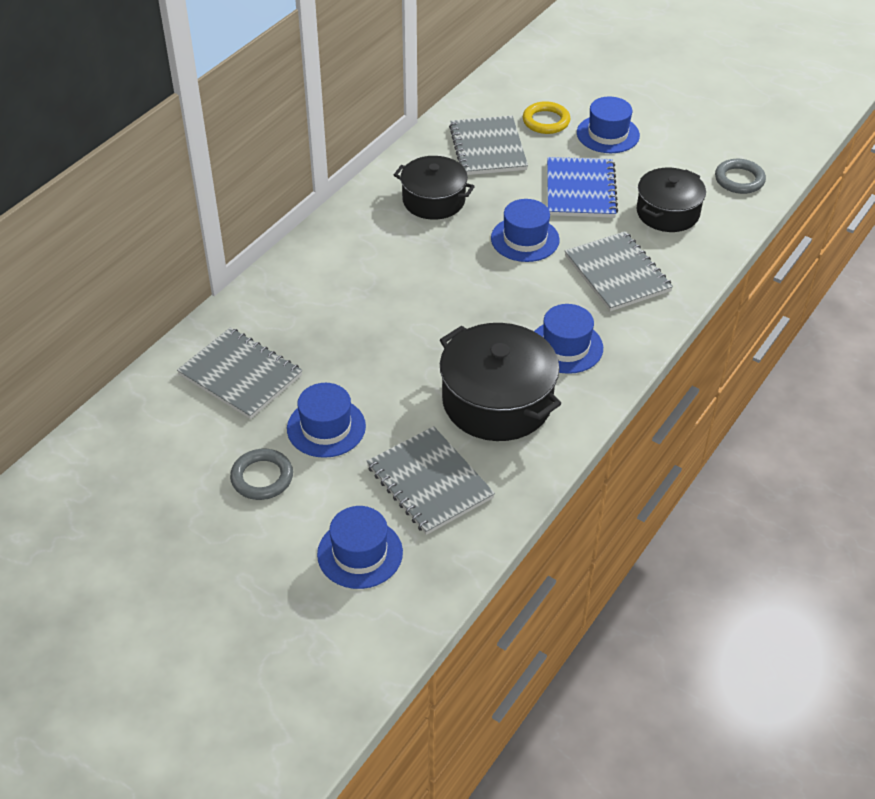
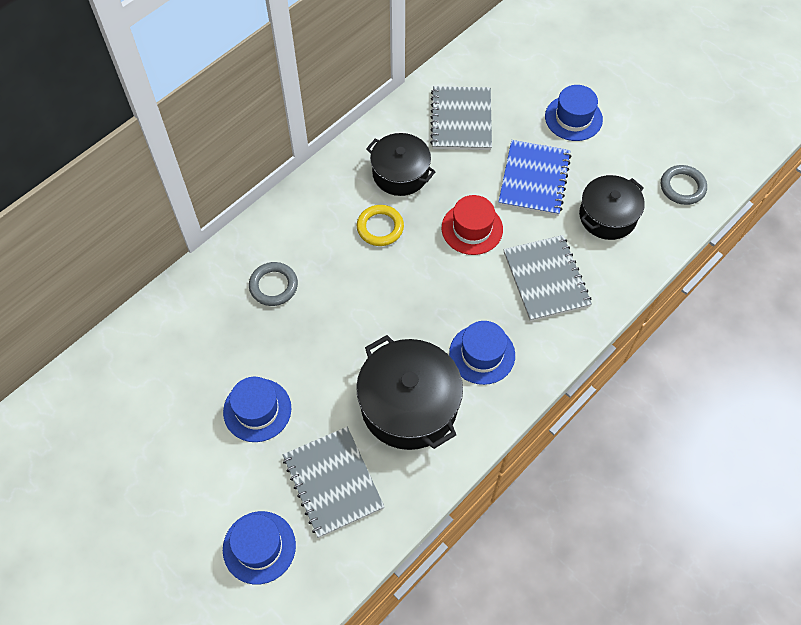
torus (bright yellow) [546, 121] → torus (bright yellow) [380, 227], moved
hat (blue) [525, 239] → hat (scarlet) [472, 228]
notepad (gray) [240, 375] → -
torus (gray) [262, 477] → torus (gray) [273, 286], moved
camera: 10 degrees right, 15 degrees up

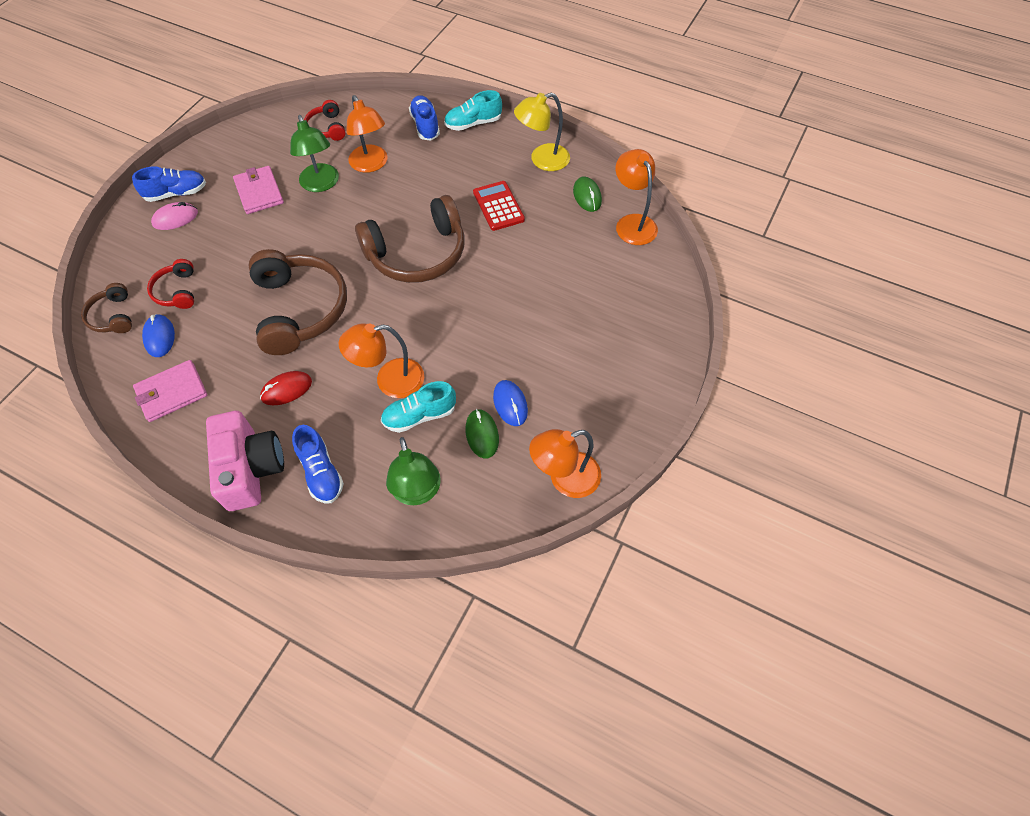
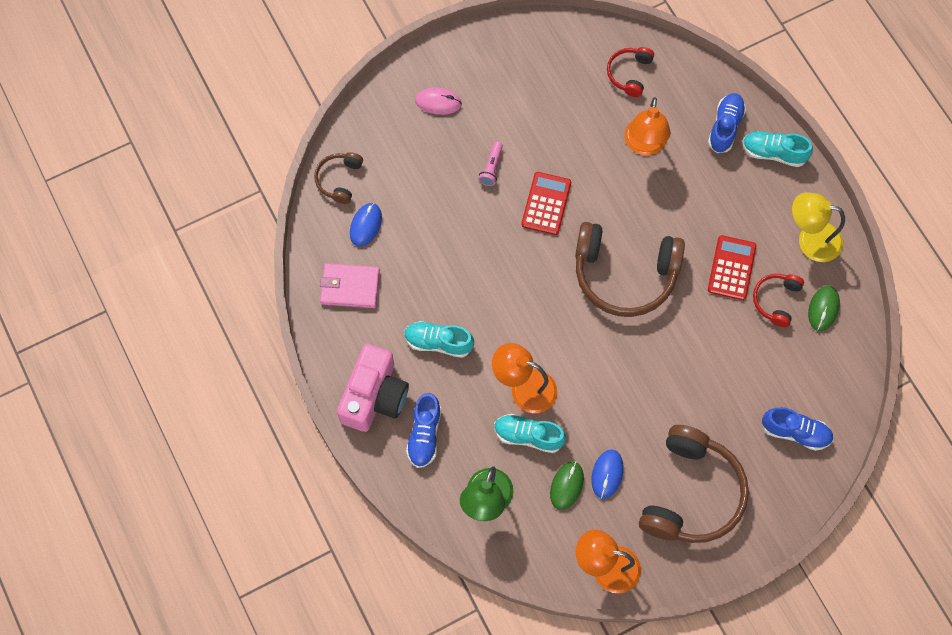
desk lamp (leaf-green) [321, 184] → -
desk lamp (orange) [632, 223] → -
lace-up shoe (blue) [176, 193] → lace-up shoe (blue) [795, 432], moved
card wallet (rosy) [259, 192] → -
headset (brown) [300, 309] → headset (brown) [691, 493], moved
headset (scarlet) [177, 291] → headset (scarlet) [776, 300], moved
mouse (scarlet) [286, 389] → lace-up shoe (teal) [438, 342]
- → torch (rosy) [491, 168]
- → pocket calculator (scarlet) [546, 204]
camera: 35 degrees right, 10 degrees up

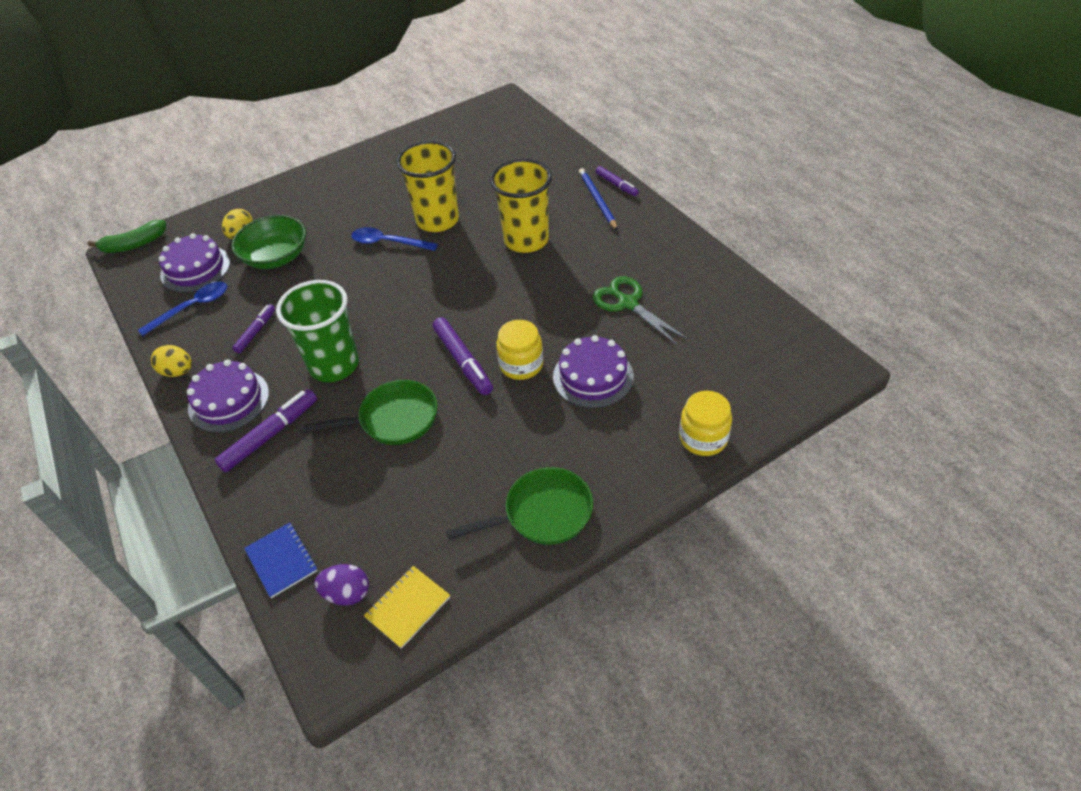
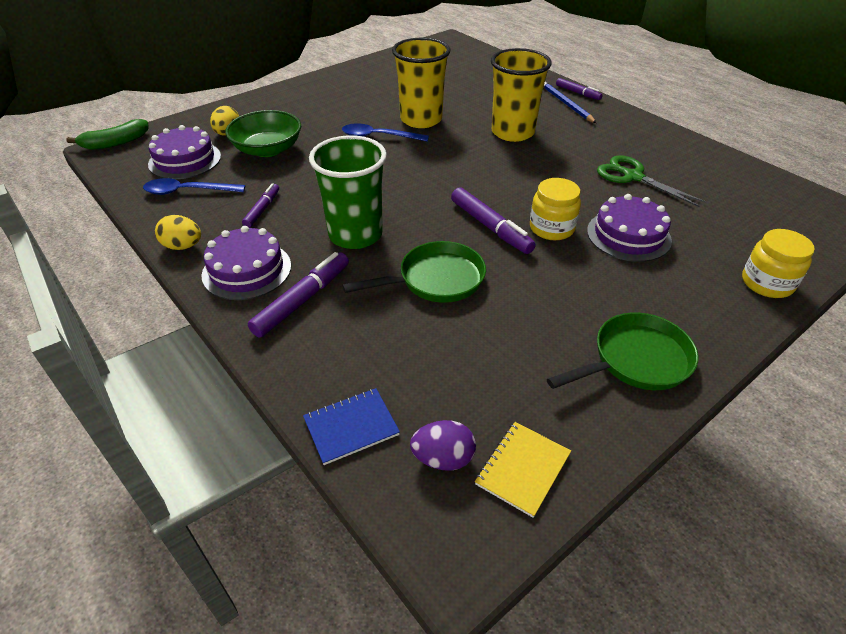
spoon (blue) [192, 308] → spoon (blue) [188, 191], 135 degrees counterclockwise
notepad (blue) [281, 560] → notepad (blue) [351, 427], 75 degrees counterclockwise
camera: 10 degrees left, 5 degrees down

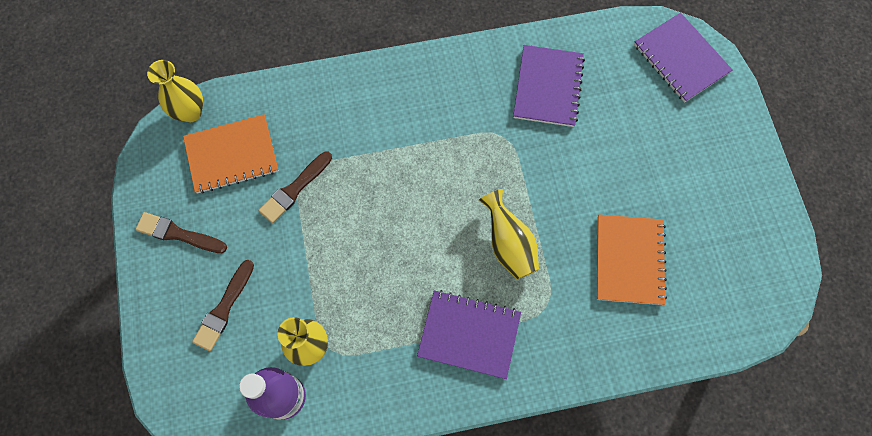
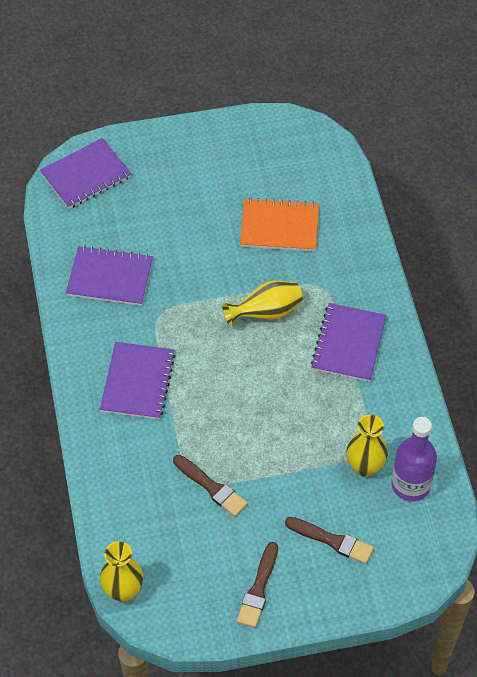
notepad (orange) [232, 155] → -
- → notepad (purple) [138, 382]
camera: 90 degrees left, 15 degrees down

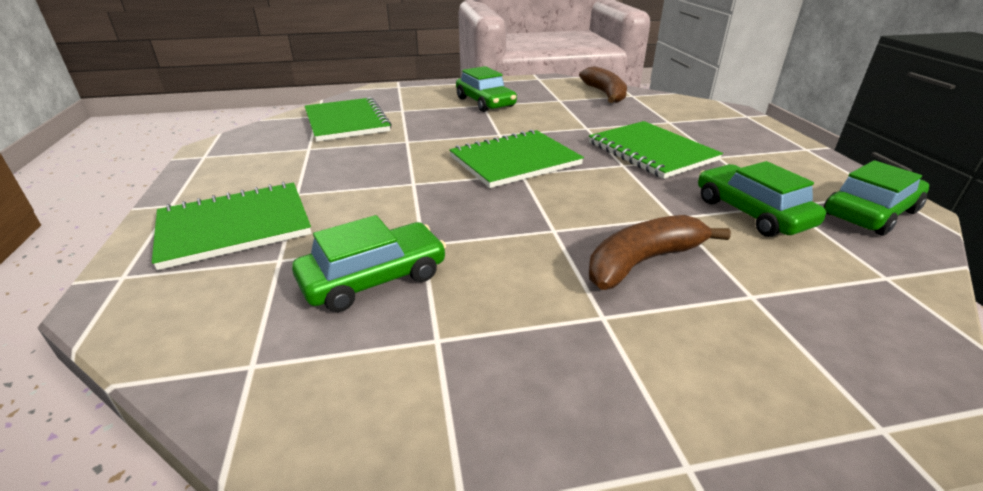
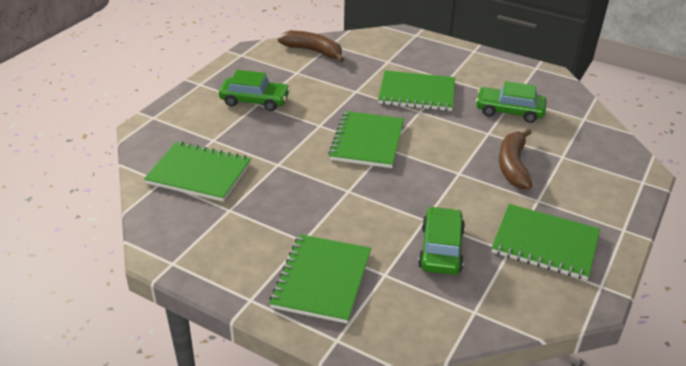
toy car (leaf-green) [870, 213] → -
- → notepad (leaf-green) [545, 243]
camera: 50 degrees left, 5 degrees up

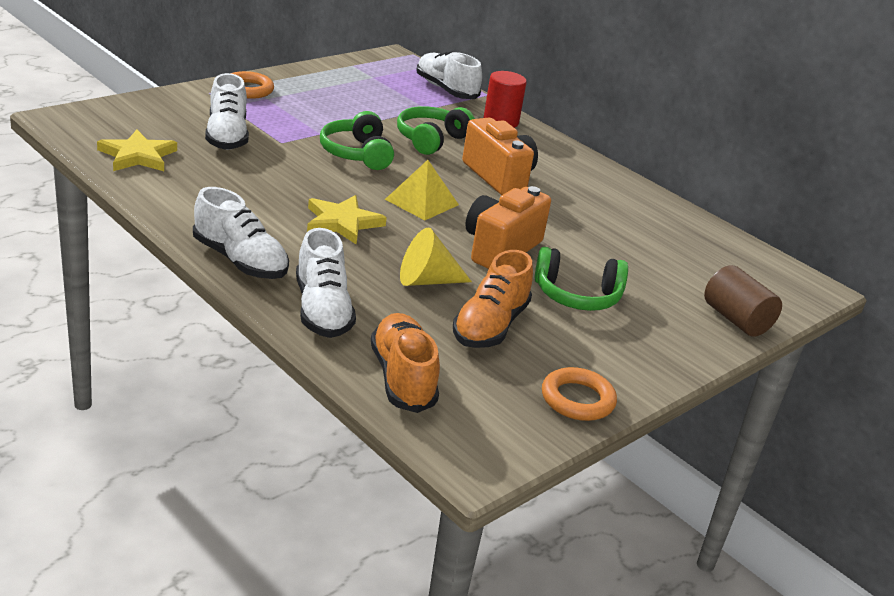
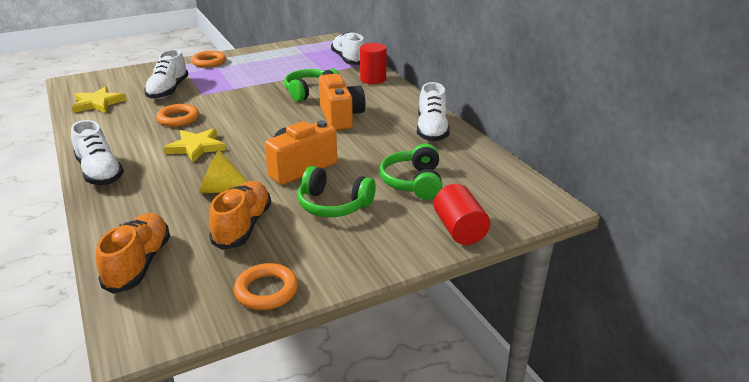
headset (leaf-green) [357, 154] → headset (leaf-green) [413, 182], moved
pyramid shape (bright yellow) [421, 202] → -
lace-up shoe (pure white) [322, 310] → lace-up shoe (pure white) [432, 130], moved
lace-up shoe (orange) [490, 326] → lace-up shoe (orange) [243, 226], 150 degrees clockwise
cylinder shape (brown) [736, 320] → cylinder shape (scarlet) [459, 230]
- → torus (orange) [178, 119]
camera: 20 degrees right, 0 degrees up

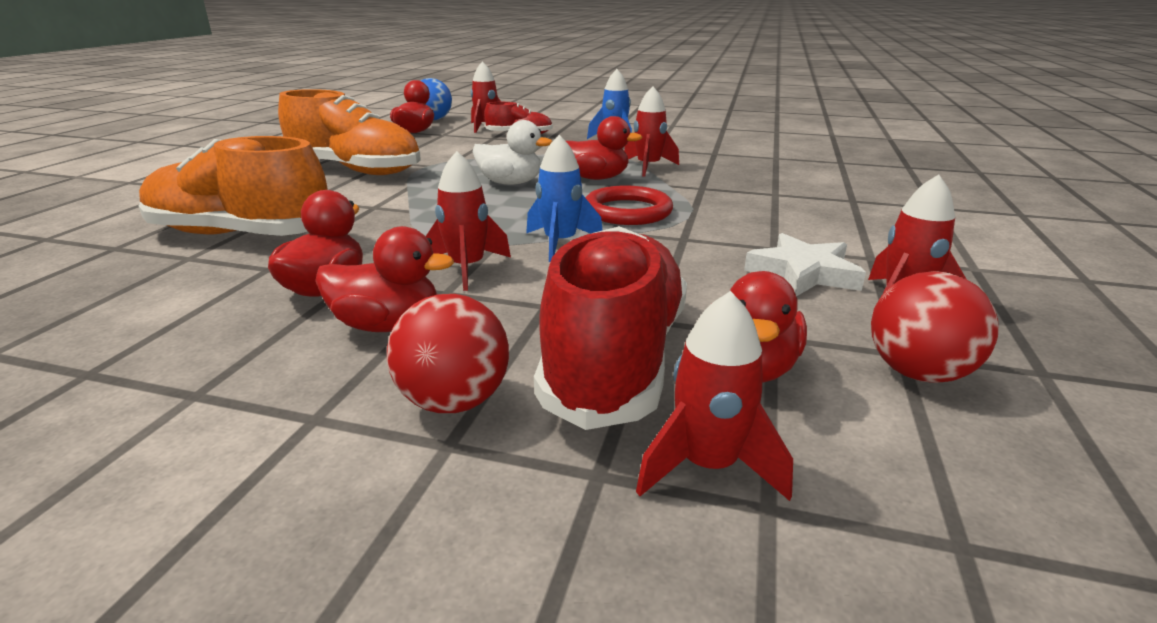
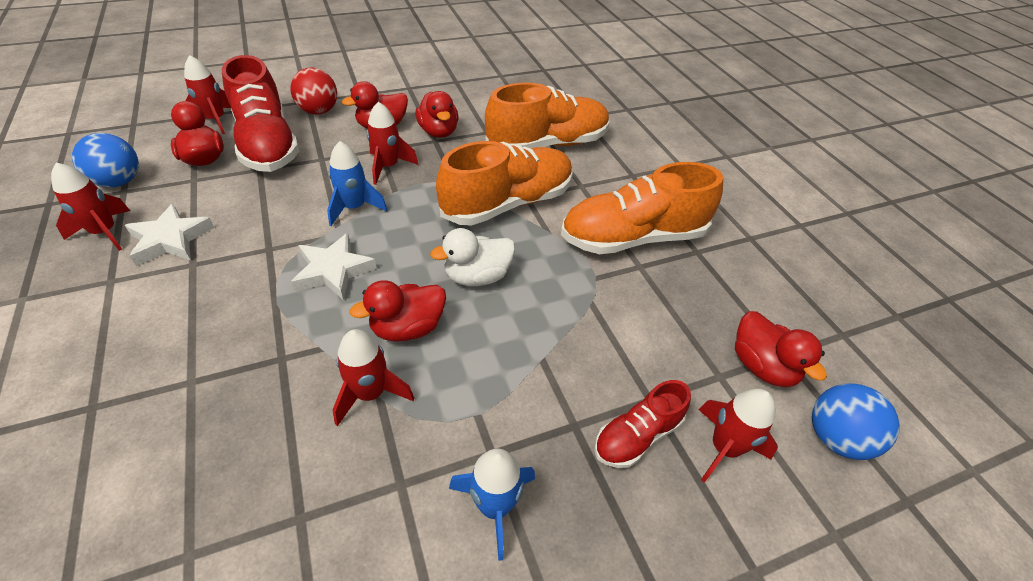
torus (scarlet) [627, 211] → five-pointed star (pure white) [333, 271]
sphere (scarlet) [918, 373] → sphere (blue) [119, 182]
- → lace-up shoe (orange) [507, 203]
camera: 140 degrees right, 20 degrees up

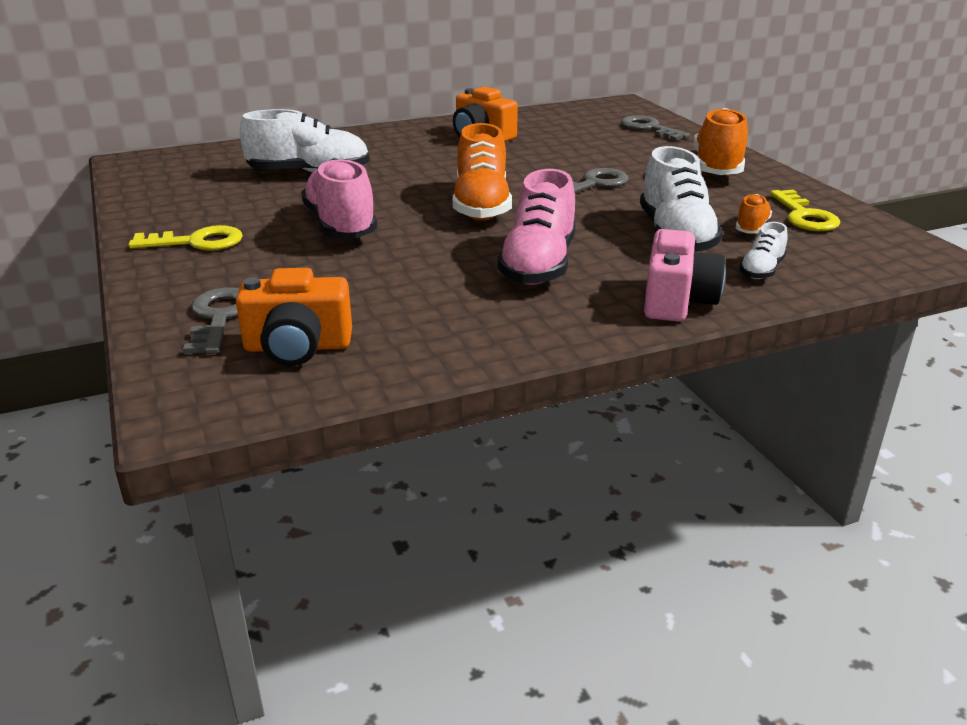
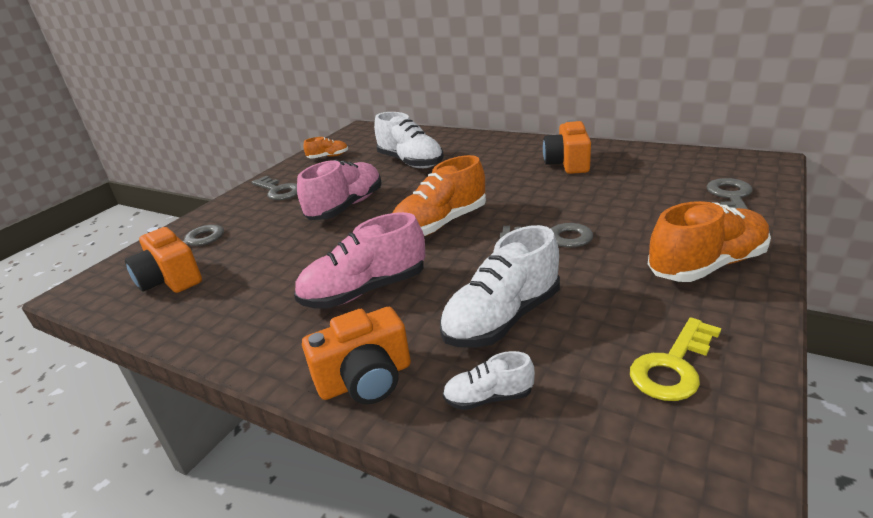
lace-up shoe (orange) [751, 227] → lace-up shoe (orange) [328, 157], moved
latchkey (bright yellow) [197, 242] → latchkey (gray) [278, 191]
photo camera (rosy) [677, 301] → photo camera (orange) [366, 379]
camera: 55 degrees right, 0 degrees up

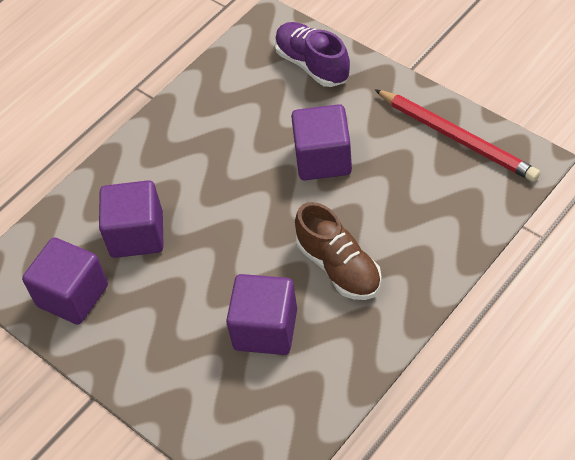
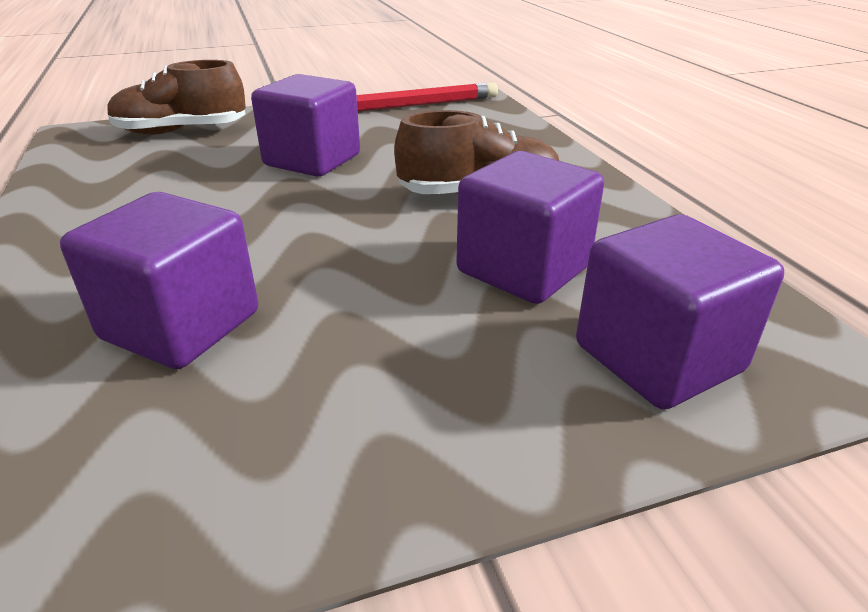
lace-up shoe (purple) [312, 64] → lace-up shoe (brown) [181, 131]
cube (purple) [73, 295] → cube (purple) [658, 358], moved
camera: 65 degrees left, 20 degrees down

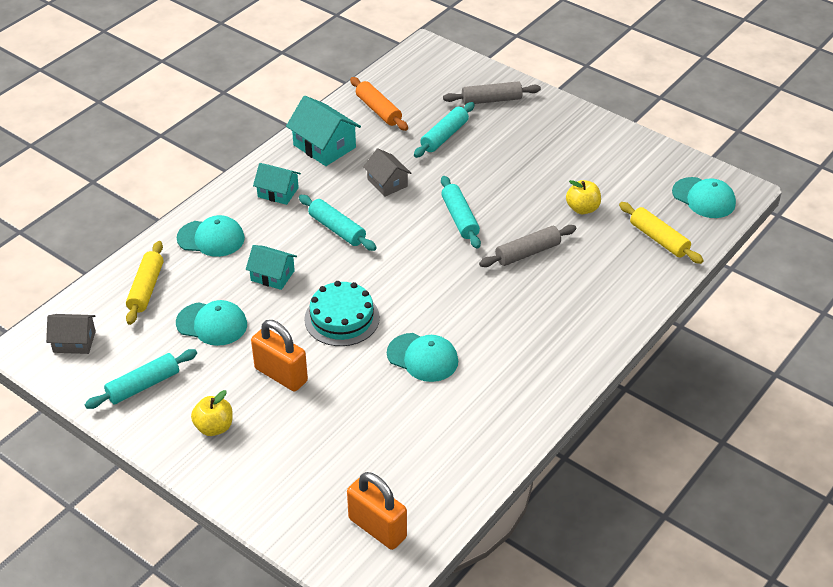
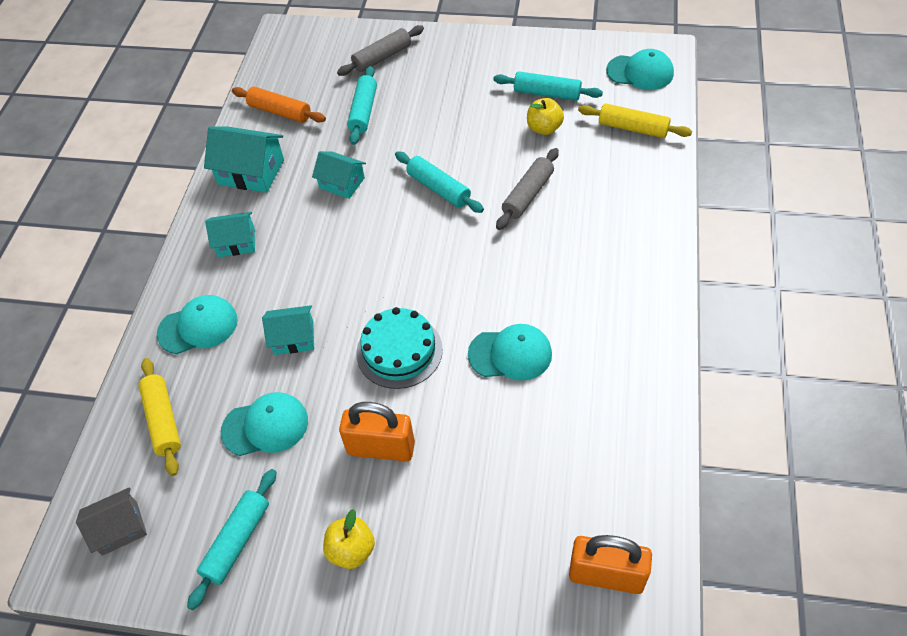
house (gray) [387, 183] → house (teal) [342, 183]
rolling pin (teal) [337, 229] → rolling pin (teal) [547, 93], moved
camera: 25 degrees left, 10 degrees up

